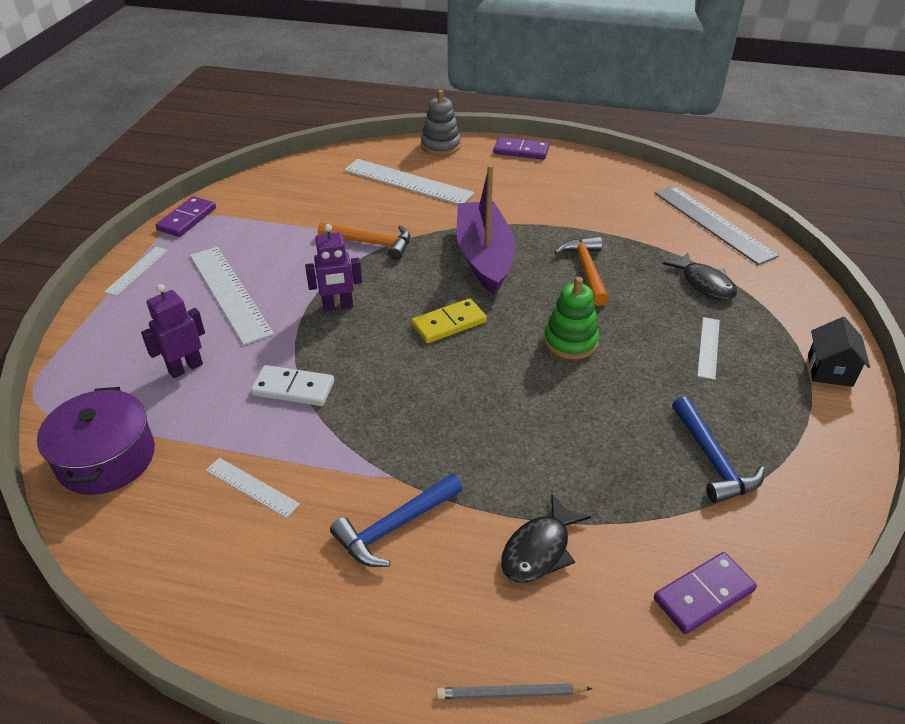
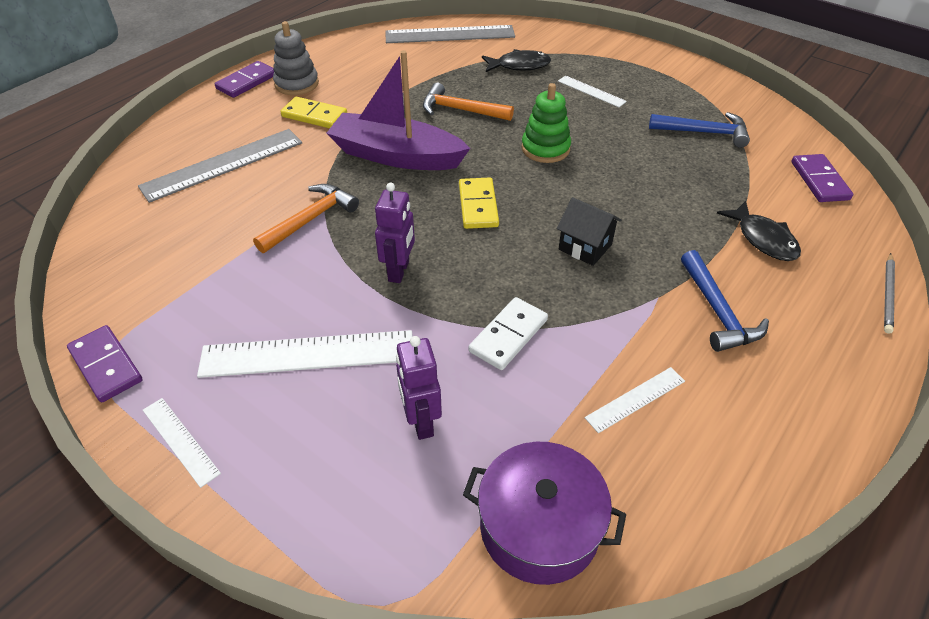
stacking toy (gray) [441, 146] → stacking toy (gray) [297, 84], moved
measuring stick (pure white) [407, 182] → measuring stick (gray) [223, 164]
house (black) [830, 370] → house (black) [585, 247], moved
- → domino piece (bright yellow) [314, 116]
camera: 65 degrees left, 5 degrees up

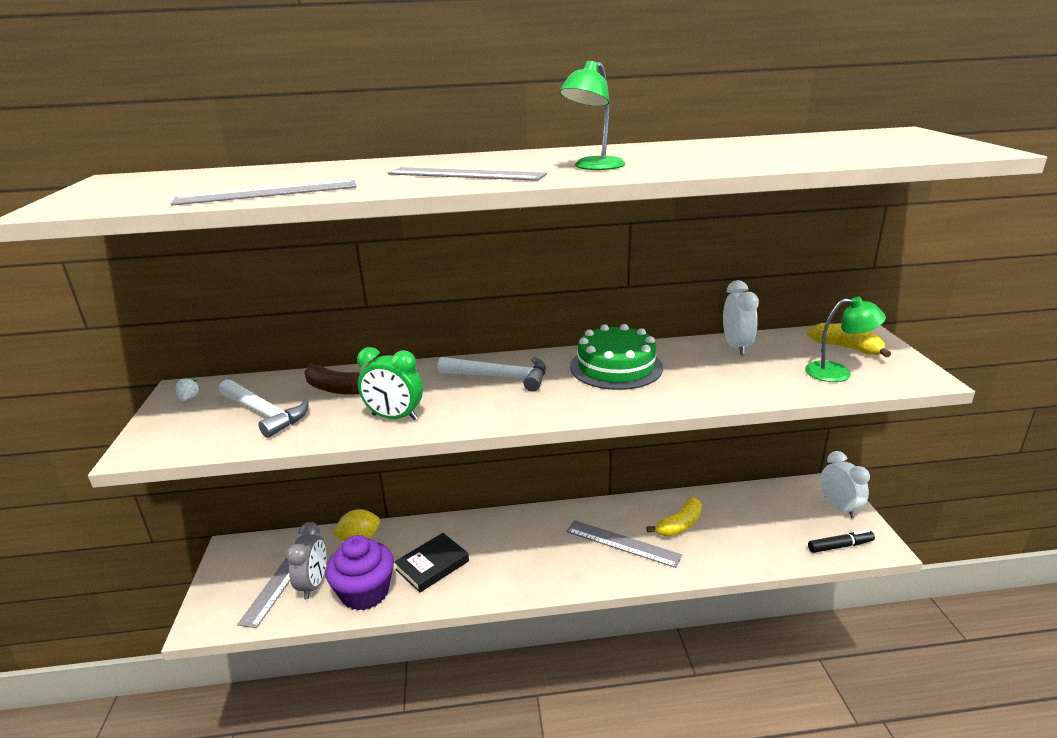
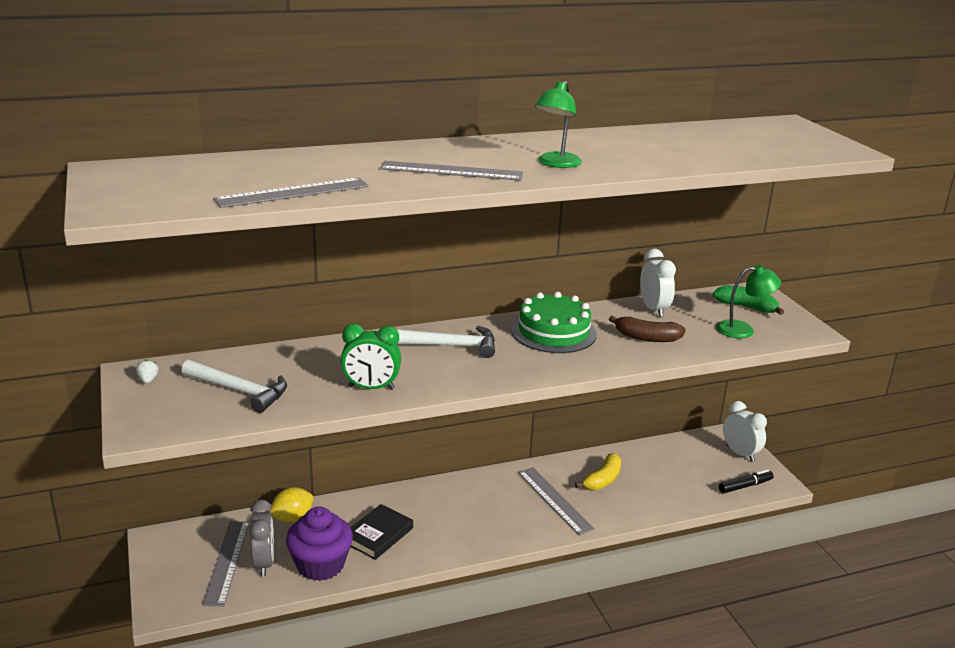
toy banana (bright yellow) [846, 348] → toy banana (leaf-green) [746, 307]
toy banana (brown) [335, 389] → toy banana (brown) [646, 338], moved
measuring stick (gray) [622, 543] → measuring stick (gray) [554, 500], 45 degrees clockwise
camera: 15 degrees left, 0 degrees up

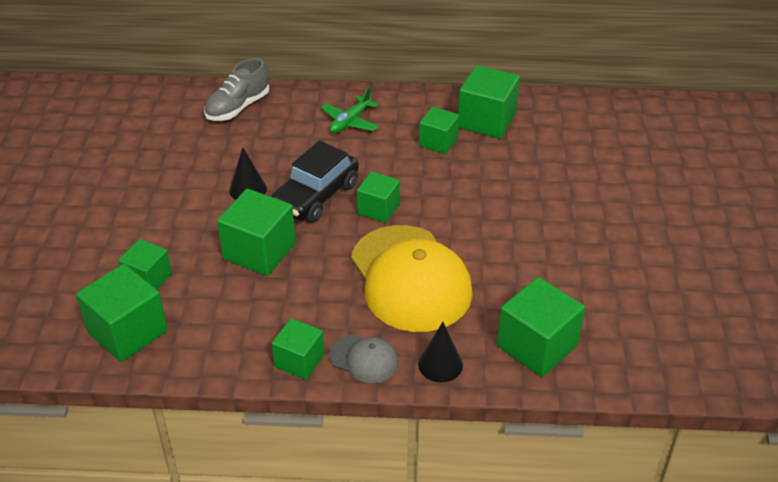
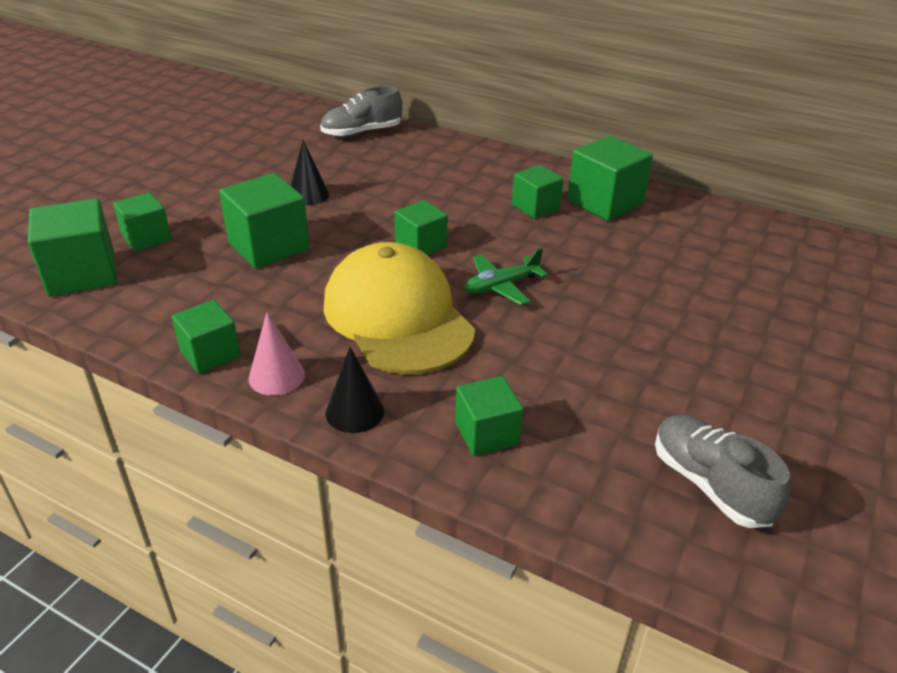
aeroplane (leaf-green) [350, 122] → aeroplane (leaf-green) [501, 286], moved
toy car (black) [316, 196] → -
peaked cap (bright yellow) [410, 278] → peaked cap (bright yellow) [397, 316], 150 degrees clockwise
cube (leaf-green) [537, 346] → cube (leaf-green) [487, 433], x0.63
peaked cap (gray) [364, 359] → solid cone (rosy) [276, 376]
- → lace-up shoe (gray) [710, 484]
camera: 25 degrees right, 5 degrees down

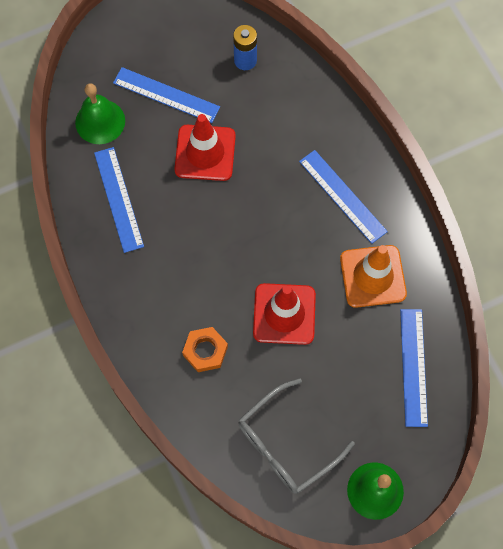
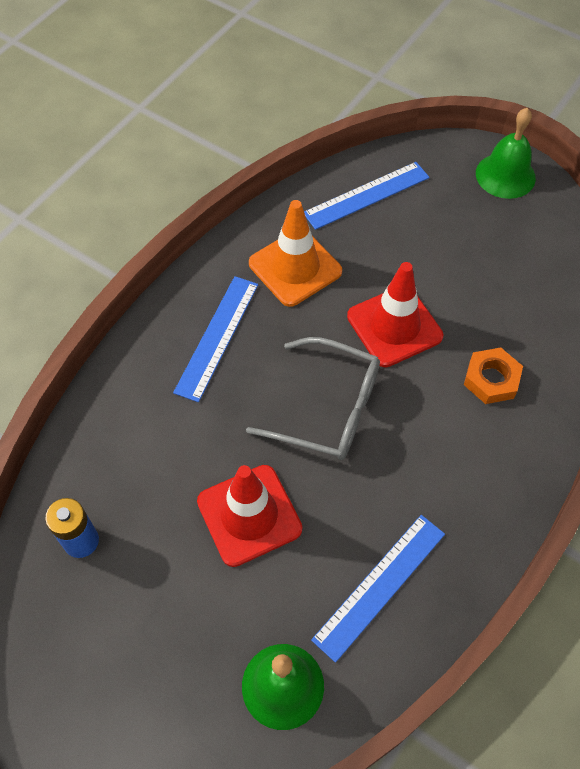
measuring stick (blue) [166, 95] → -
eyeglasses (gray) [286, 444] → eyeglasses (gray) [328, 409], moved
camera: 120 degrees left, 10 degrees down

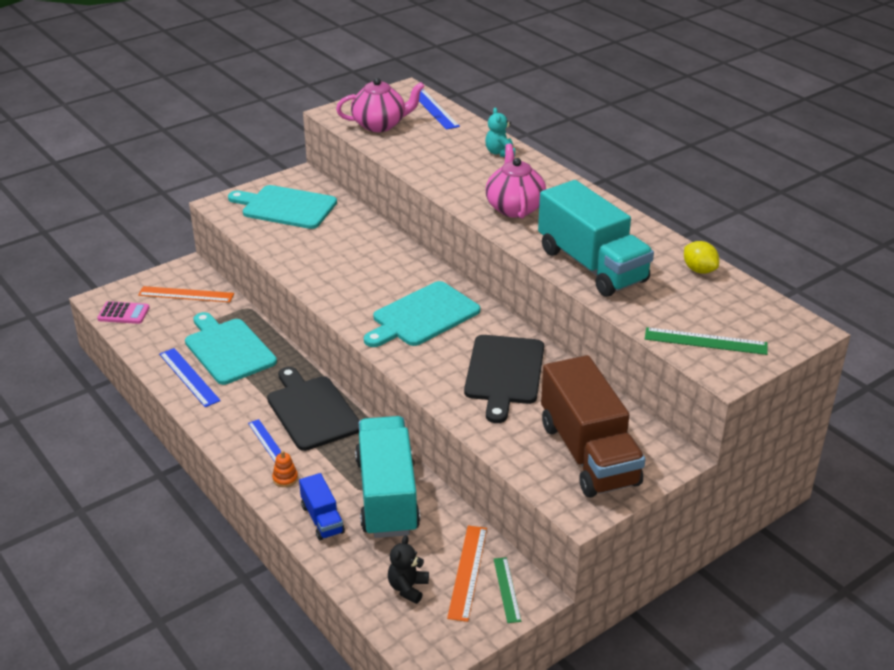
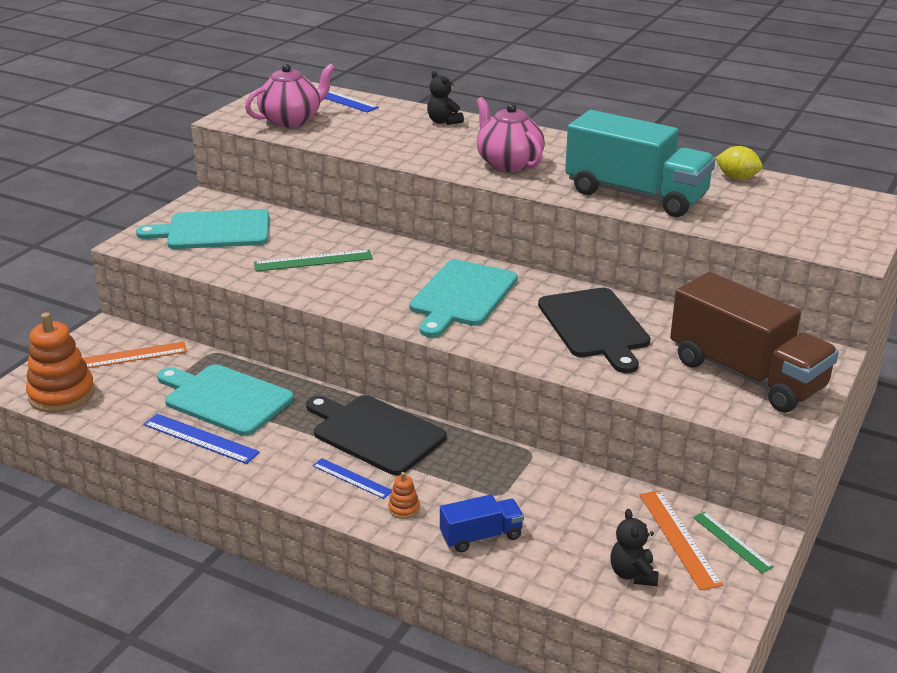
stuffed bear (teal) [500, 153] → stuffed bear (black) [443, 122]
pocket calculator (rosy) [123, 313] → stacking toy (orange) [62, 394]
measuring stick (leaf-green) [705, 341] → measuring stick (leaf-green) [313, 261], moved
truck (teal) [387, 495] → -
truck (blue) [322, 519] → truck (blue) [481, 536], 60 degrees counterclockwise
camera: 25 degrees left, 5 degrees down

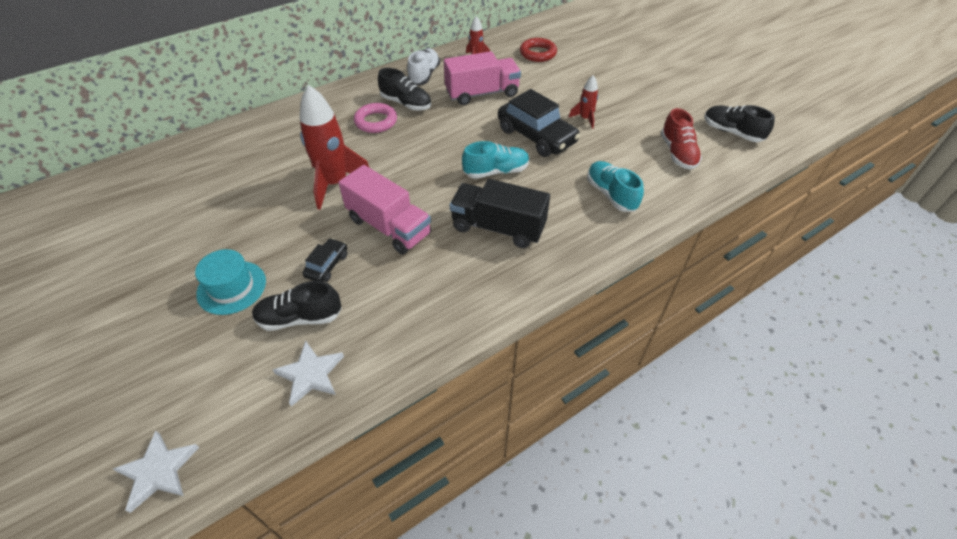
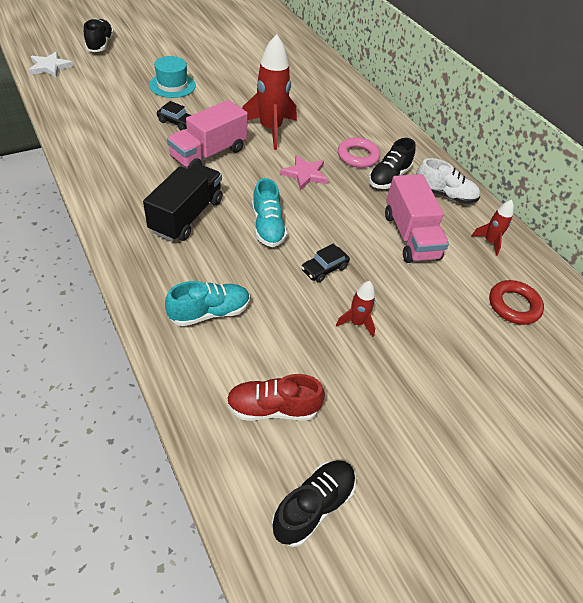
toy car (black) [536, 136] → toy car (black) [324, 269], x0.49
lace-up shoe (black) [300, 318] → lace-up shoe (black) [100, 44], moved
five-pointed star (pure white) [311, 374] → -
- → five-pointed star (rosy) [305, 174]
camera: 90 degrees right, 0 degrees up

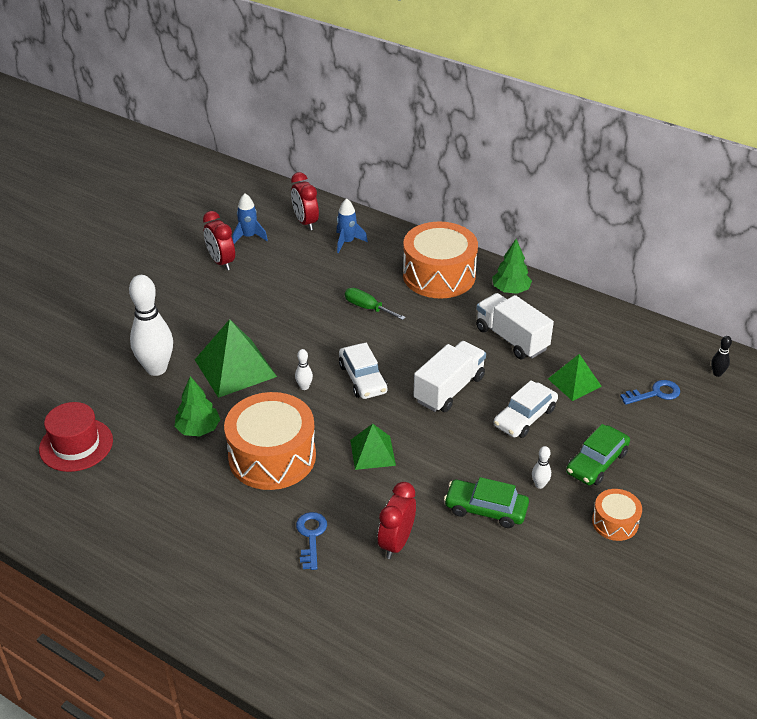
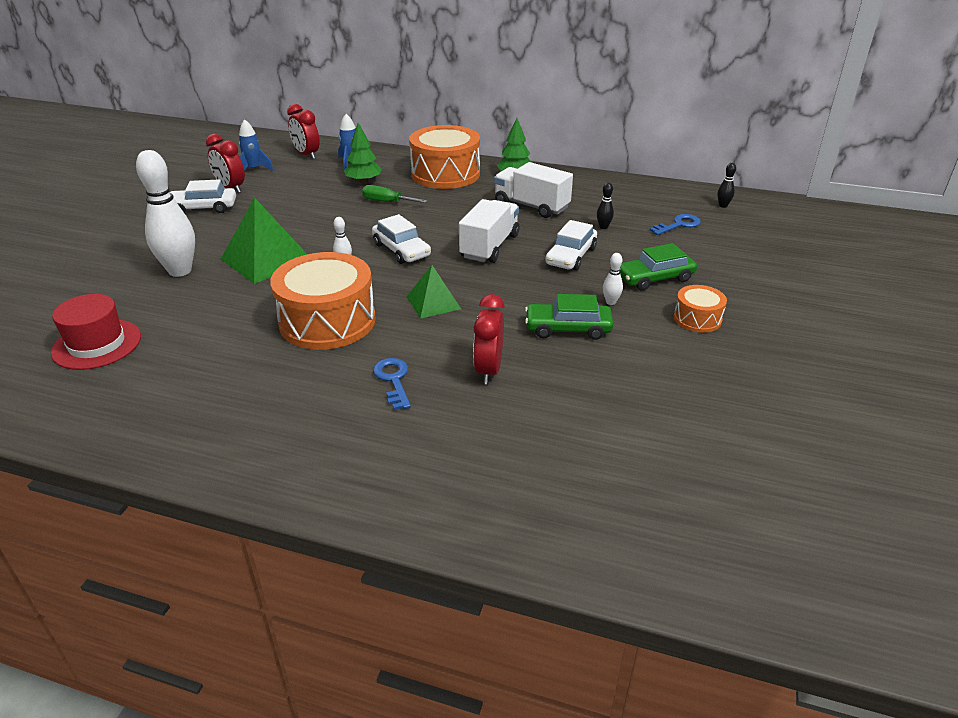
pyramid shape (leaf-green) [574, 382] → skittle (black) [603, 227]
fir tree (leaf-green) [198, 429] → fir tree (leaf-green) [363, 181], moved
toy car (leaf-green) [596, 462] → toy car (leaf-green) [655, 278], 45 degrees clockwise
- → toy car (pure white) [203, 208]
camera: 15 degrees left, 5 degrees down

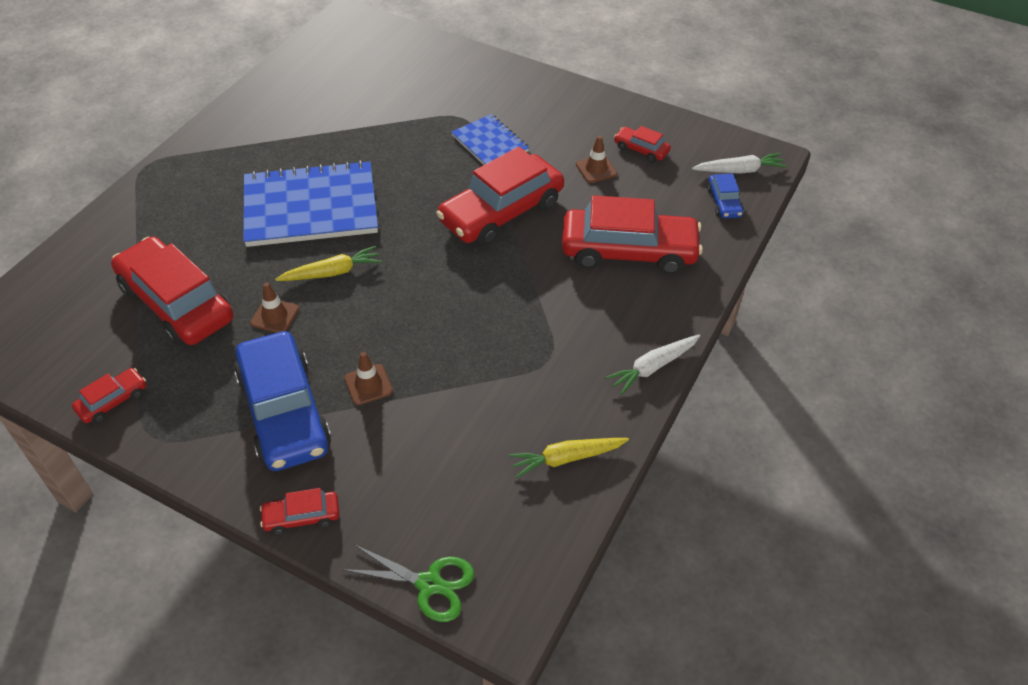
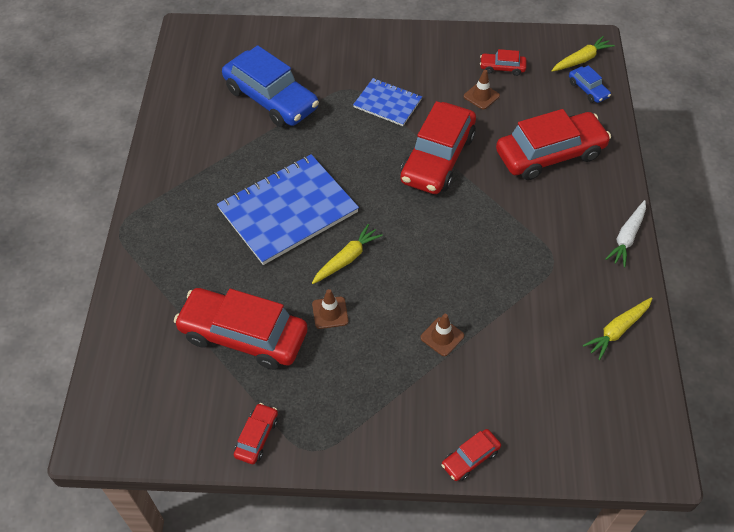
root vegetable (pure white) [739, 170] → root vegetable (bright yellow) [581, 60]
toy car (blue) [284, 412] → toy car (blue) [271, 99], moved
scissors (leaf-green) [429, 584] → -
camera: 25 degrees left, 5 degrees up

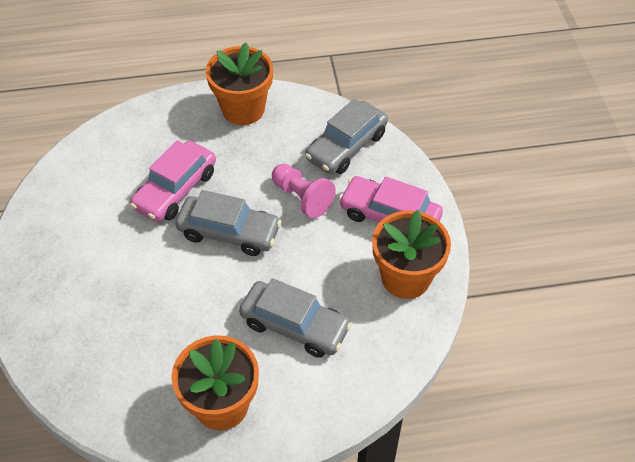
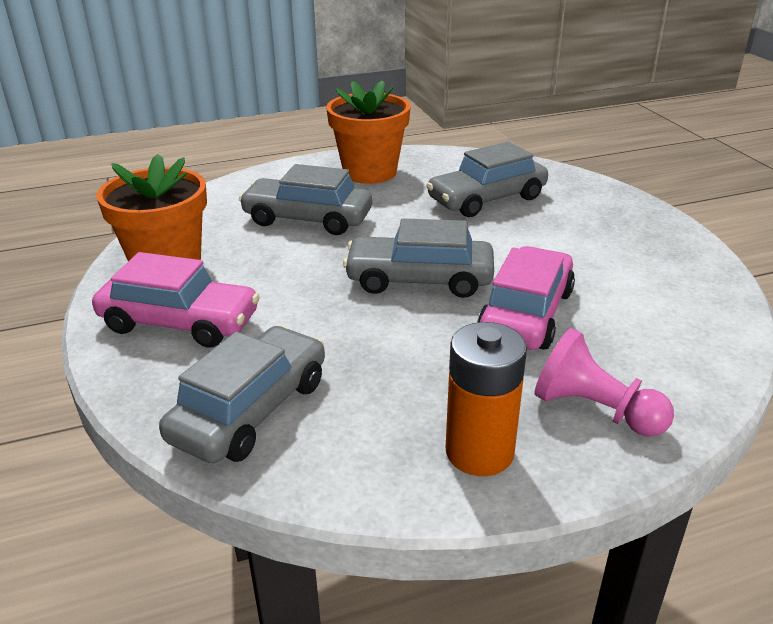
potted plant (orange) [243, 109] → power cell (orange) [479, 452]
game pawn (rosy) [302, 198] → game pawn (rosy) [594, 410], moved
- → toy car (gray) [486, 199]
camera: 170 degrees right, 20 degrees down

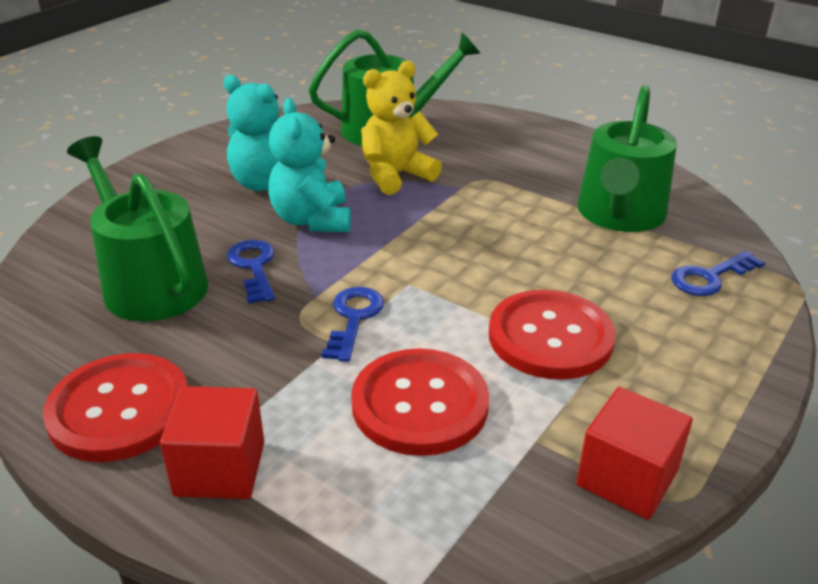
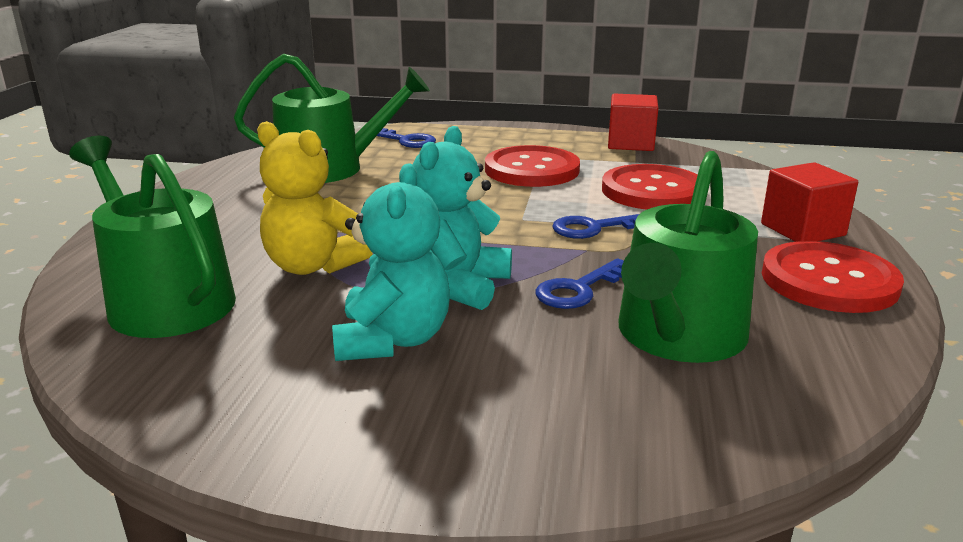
stuffed bear (teal) [312, 220] → stuffed bear (teal) [458, 285], 150 degrees clockwise
camera: 115 degrees left, 10 degrees down

